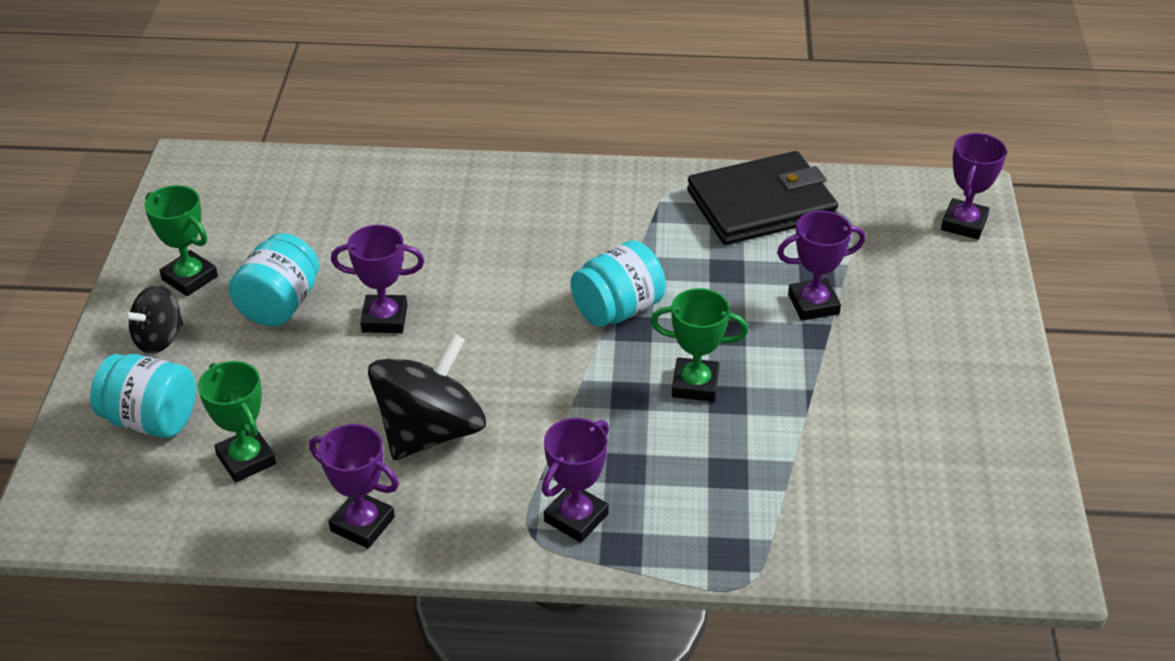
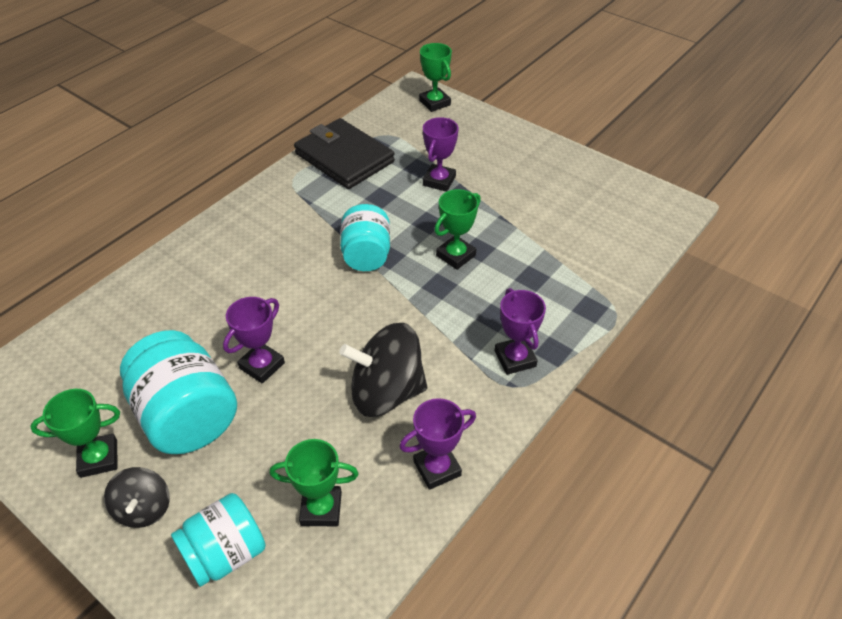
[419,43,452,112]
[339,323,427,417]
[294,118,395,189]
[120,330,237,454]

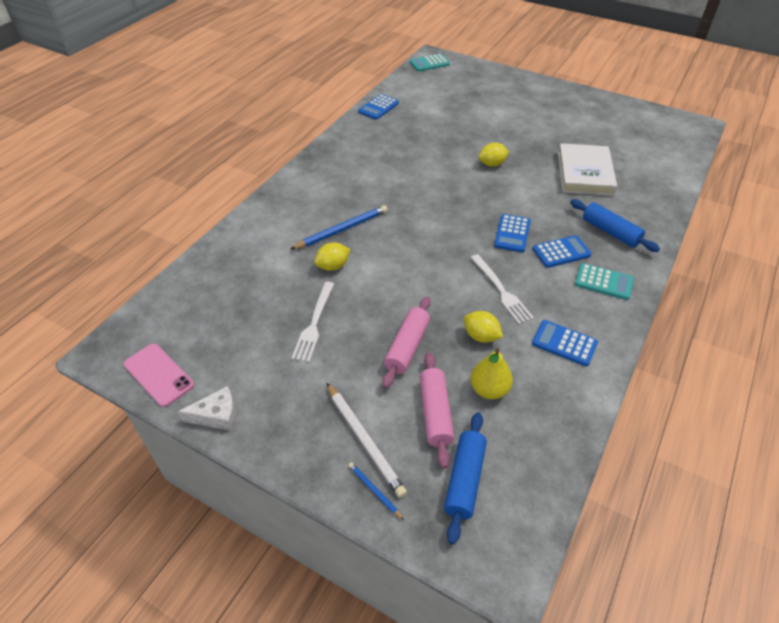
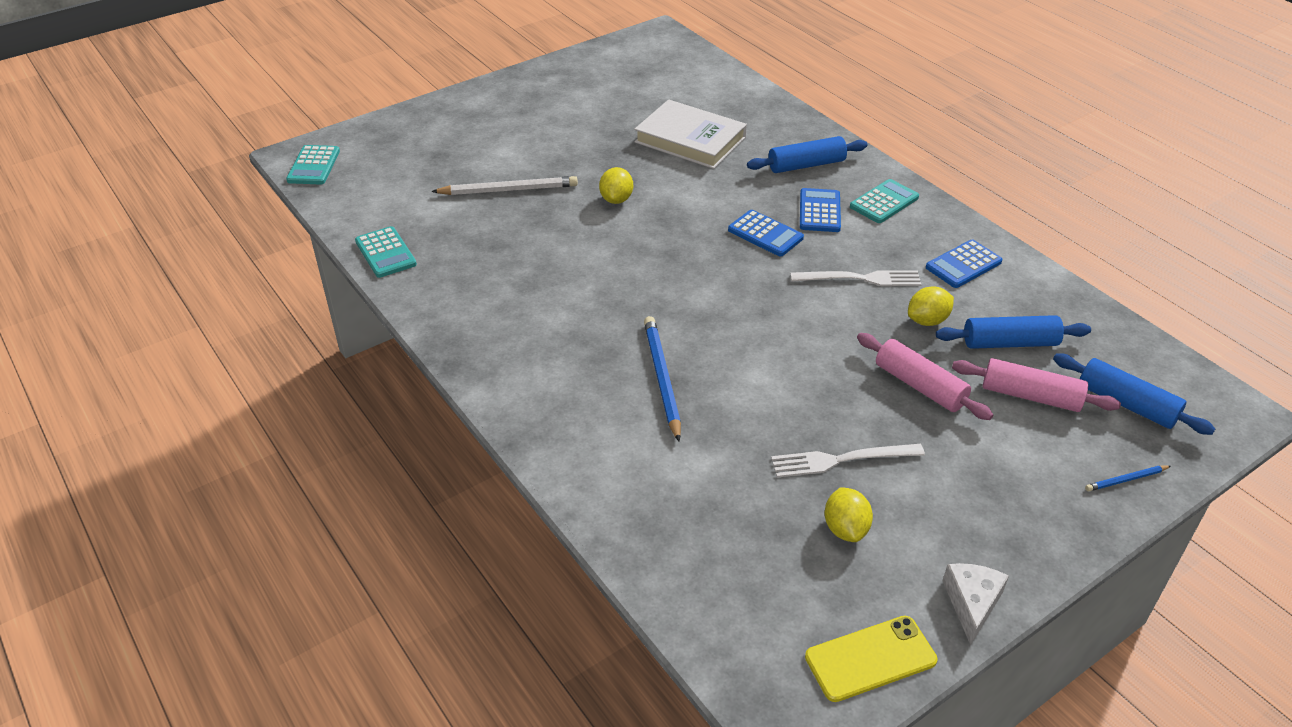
[825,487,873,542]
[431,176,578,195]
[936,315,1091,349]
[805,616,937,702]
[355,226,417,278]
[771,444,925,478]

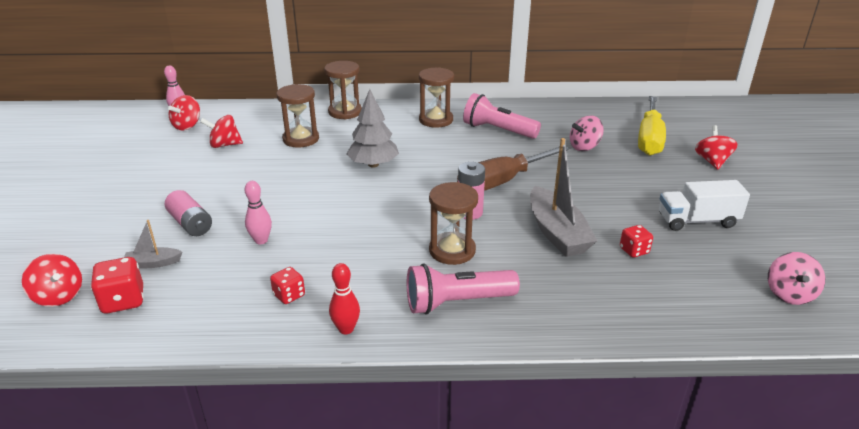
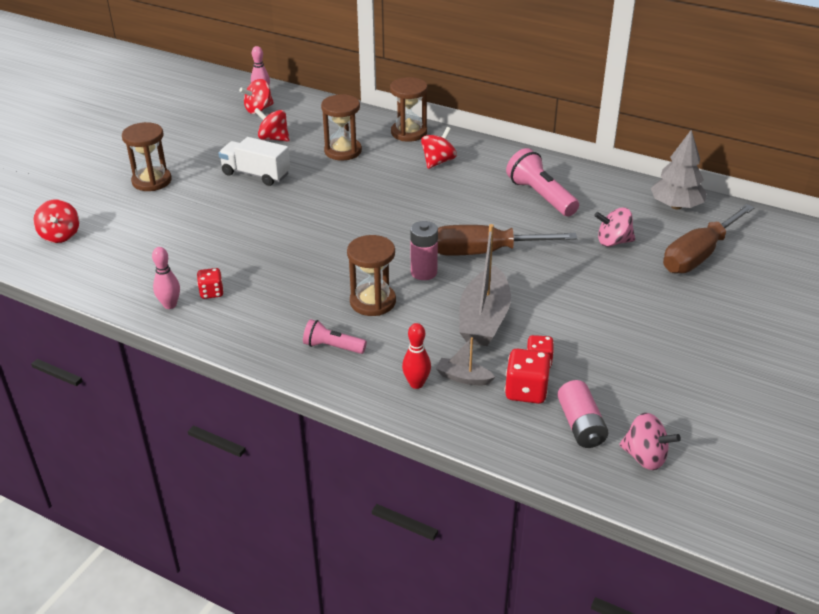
[505,349,551,404]
[436,337,495,385]
[557,380,609,448]
[152,247,180,309]
[402,323,431,389]
[651,130,707,209]
[122,122,172,191]
[219,137,290,186]
[421,127,456,169]
[663,204,755,274]
[619,413,681,470]
[303,319,367,354]

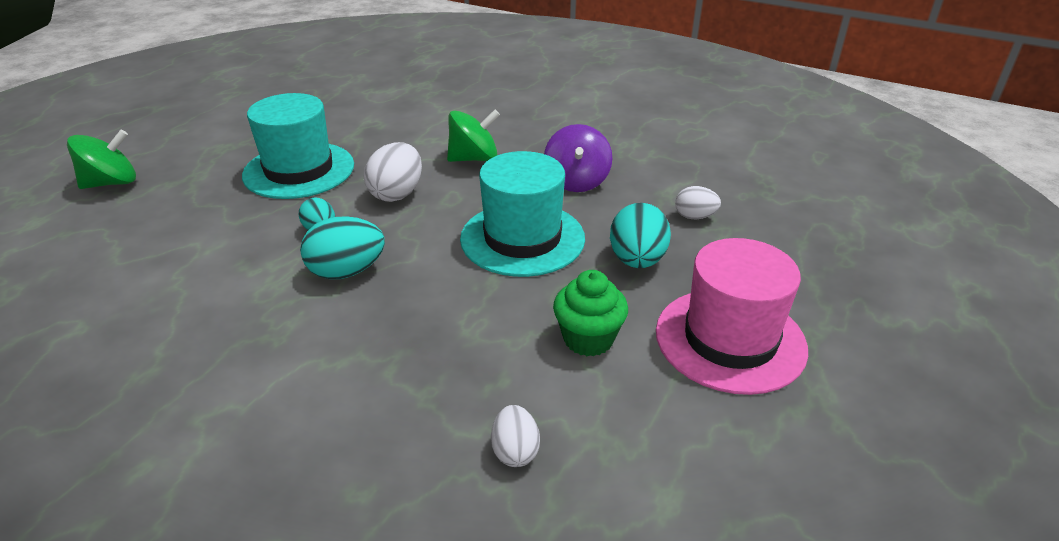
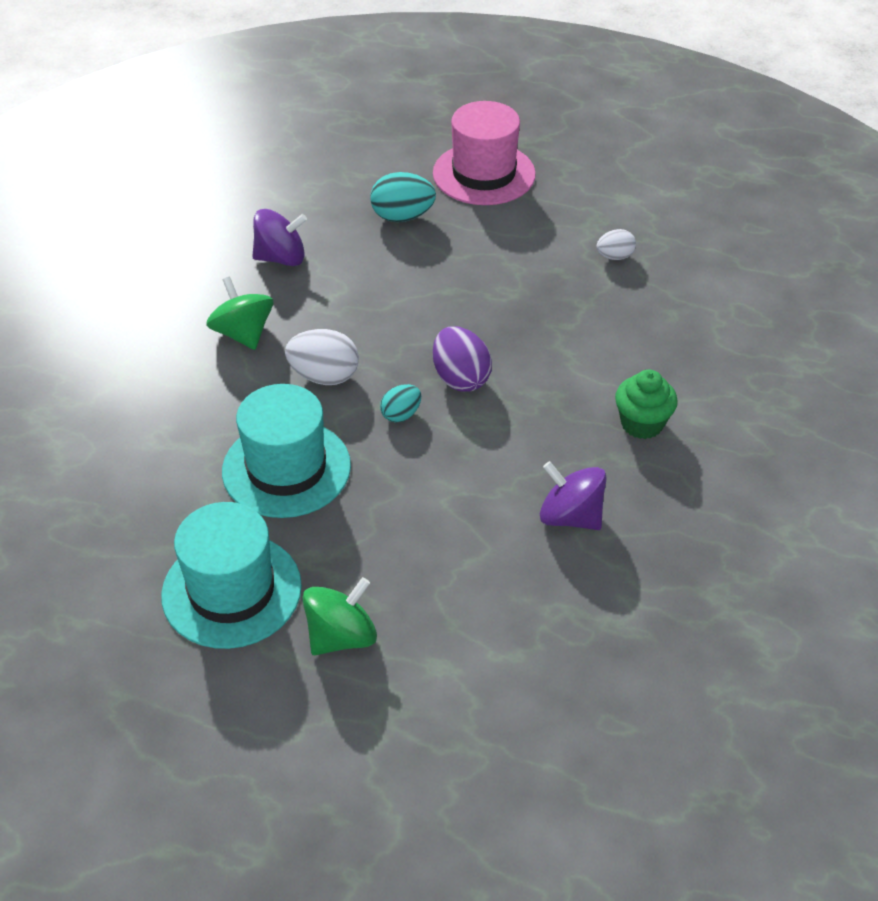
[675,186,721,219] (first image)
[540,461,607,530]
[161,502,302,649]
[615,370,678,439]
[433,326,492,392]
[303,577,377,655]

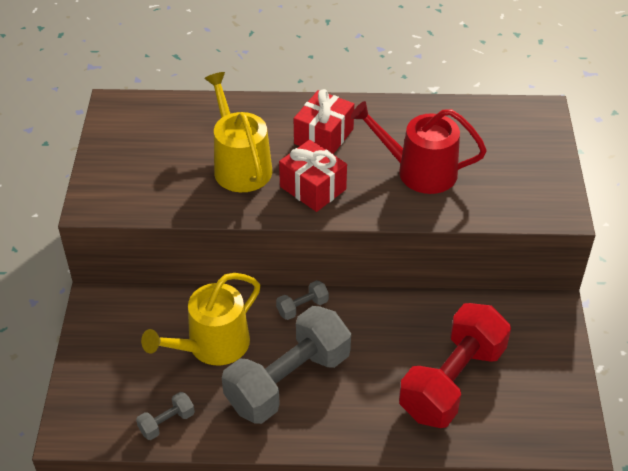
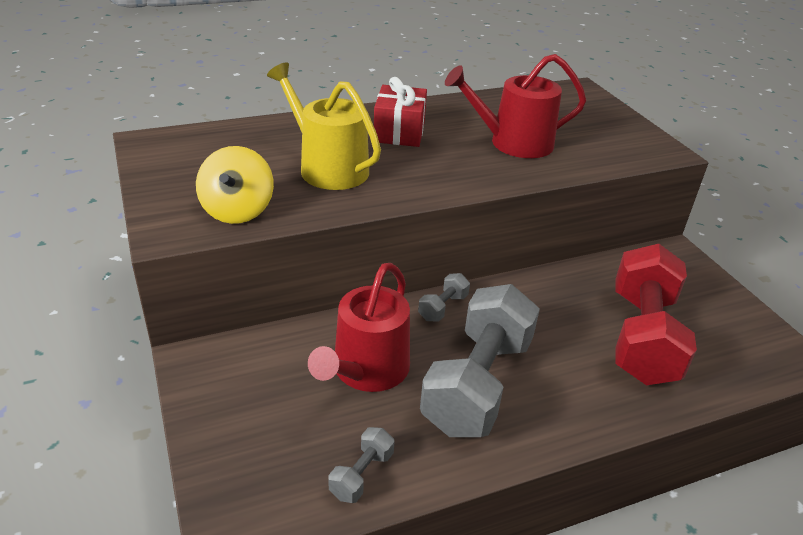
[279,140,347,212] (first image)
[196,146,274,224]
[308,263,410,392]

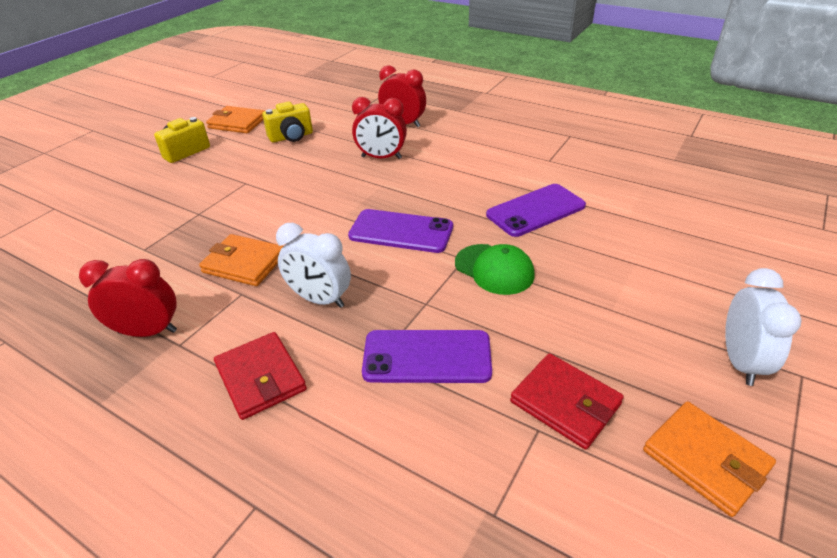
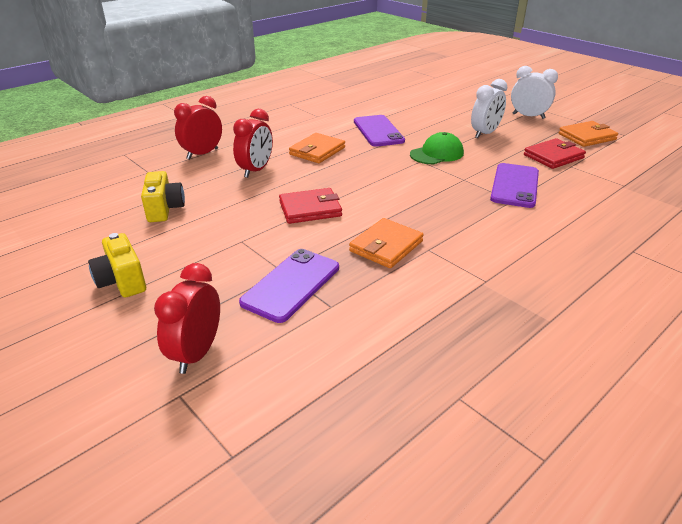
[154,263,220,374]
[289,133,345,163]
[279,188,342,224]
[471,79,507,138]
[239,249,339,323]

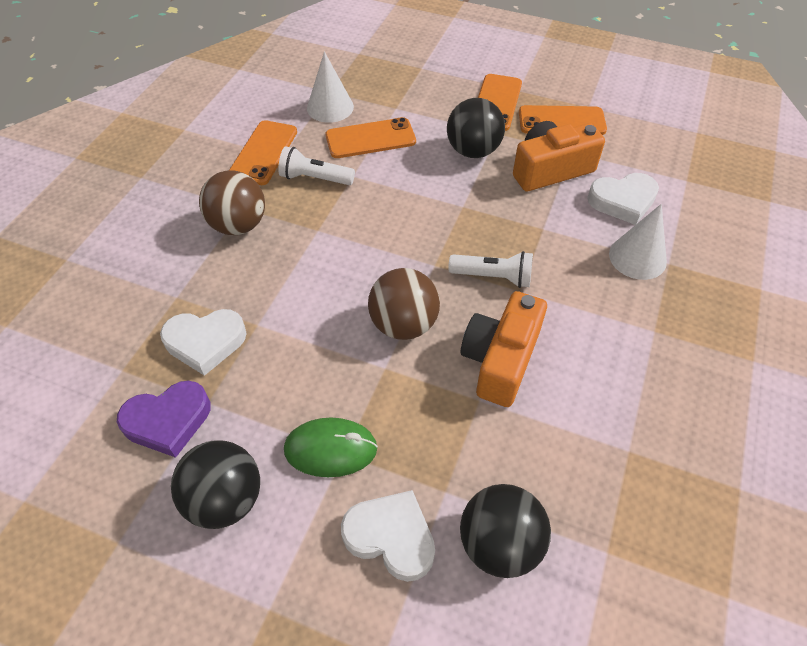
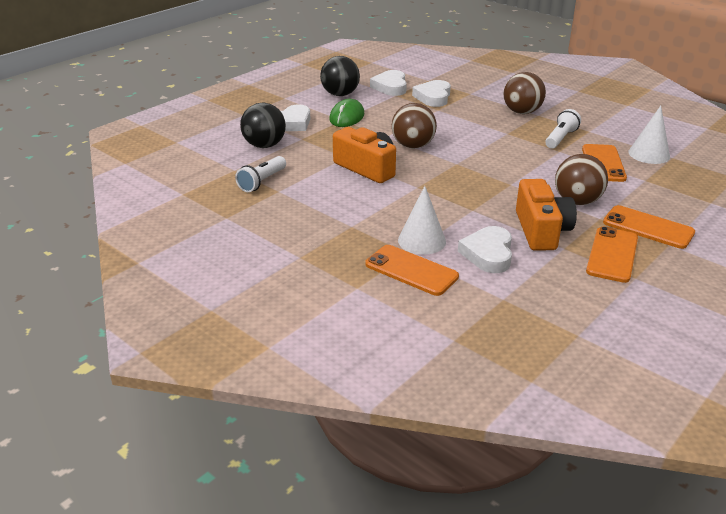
[365,245,459,296]
[235,156,286,192]
[370,70,407,96]
[555,154,608,205]

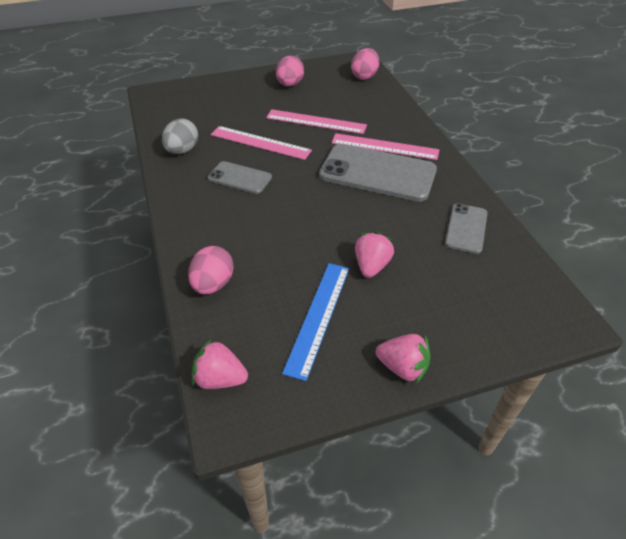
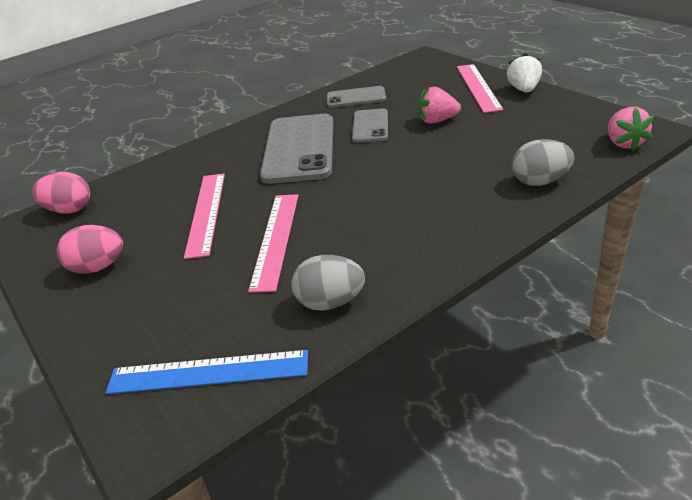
[352,108,388,143]
[106,350,308,394]
[457,64,503,113]
[512,139,574,186]
[507,53,542,93]

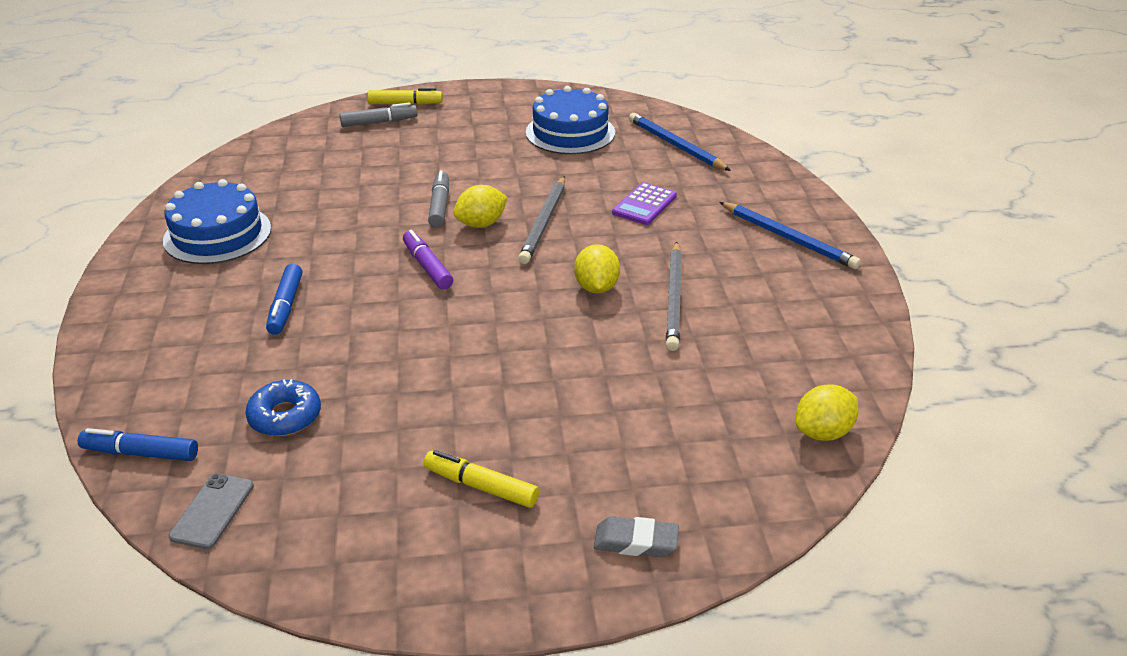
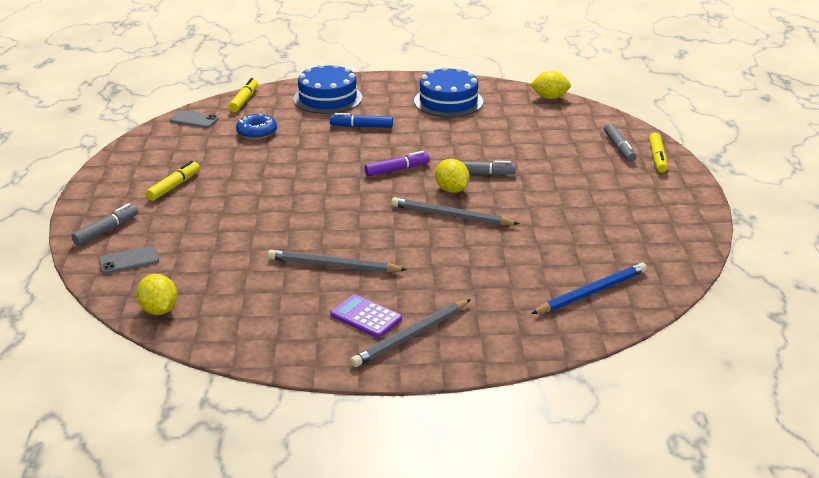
[99,246,159,274]
[293,64,362,114]
[530,71,571,99]
[330,294,402,338]
[71,203,139,245]
[228,78,258,112]
[350,299,471,367]

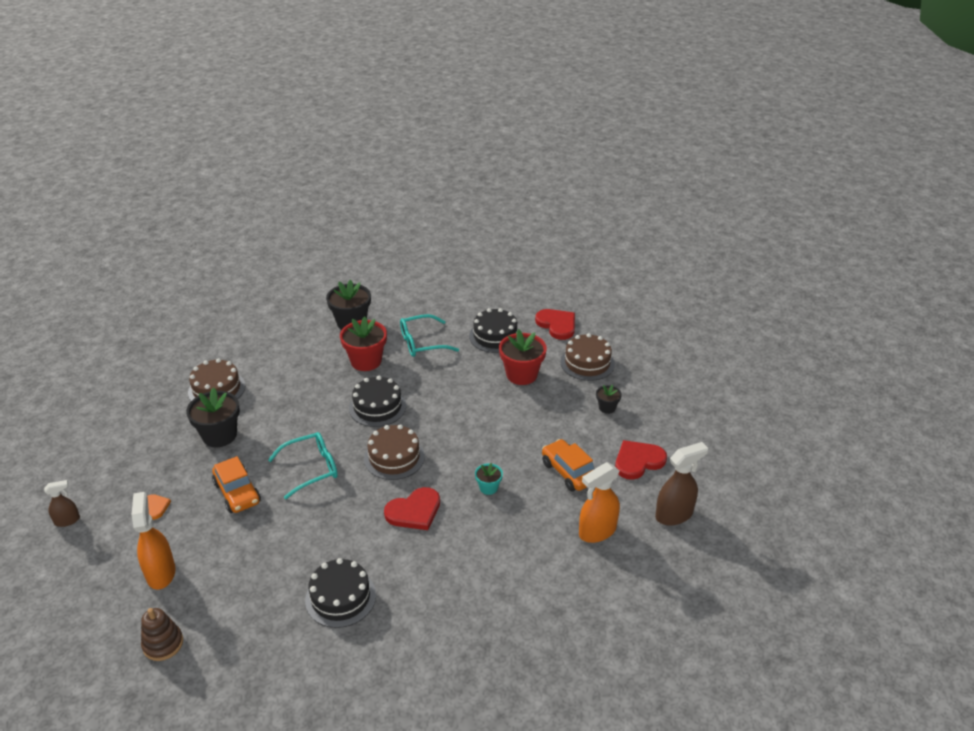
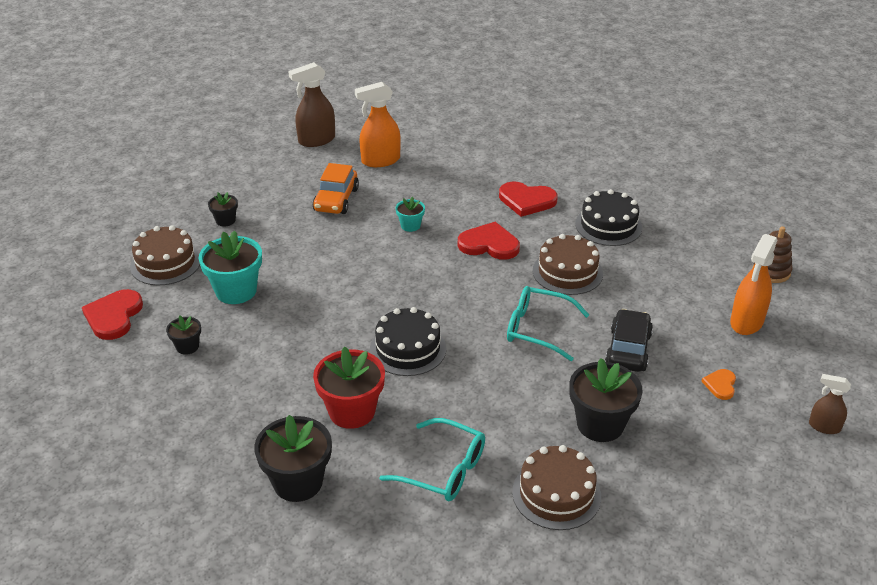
[533,234,603,295]
[379,418,485,501]
[499,182,558,217]
[166,316,201,355]
[605,309,653,372]
[199,231,262,304]
[355,82,401,167]
[288,62,335,147]

